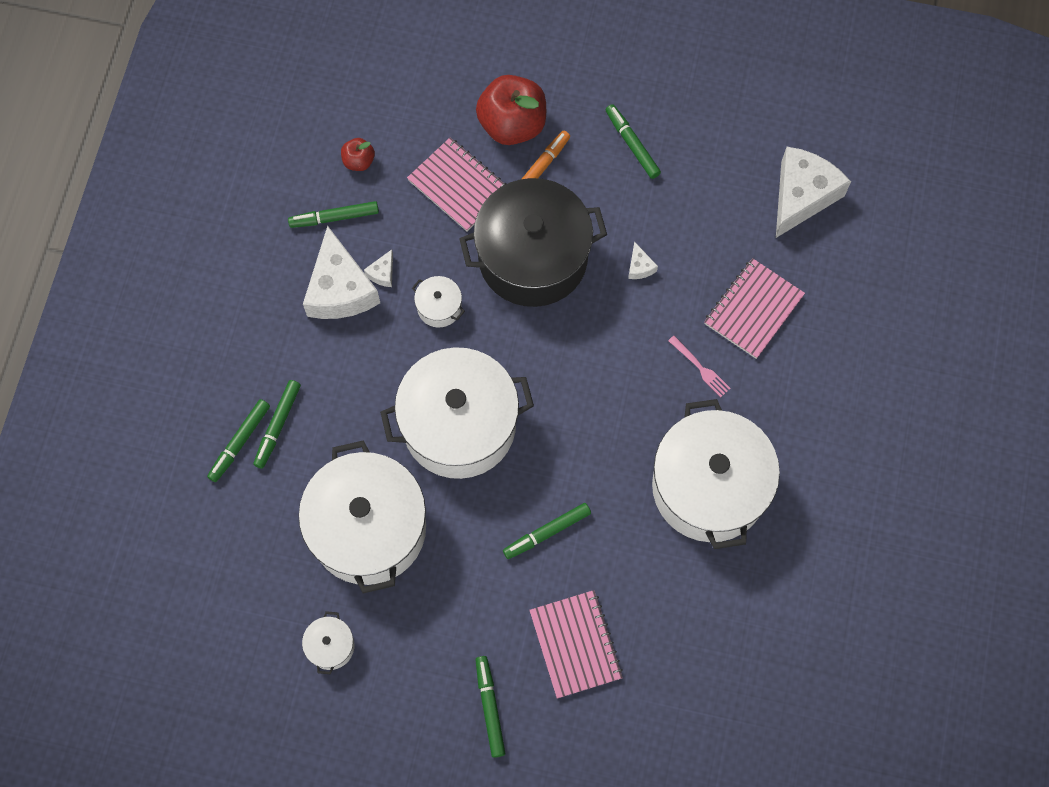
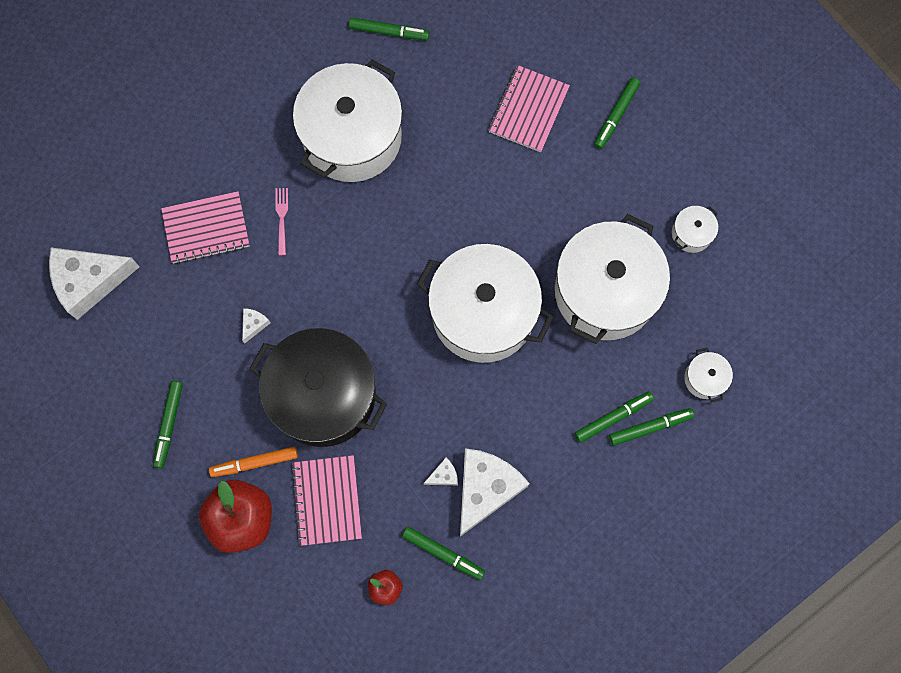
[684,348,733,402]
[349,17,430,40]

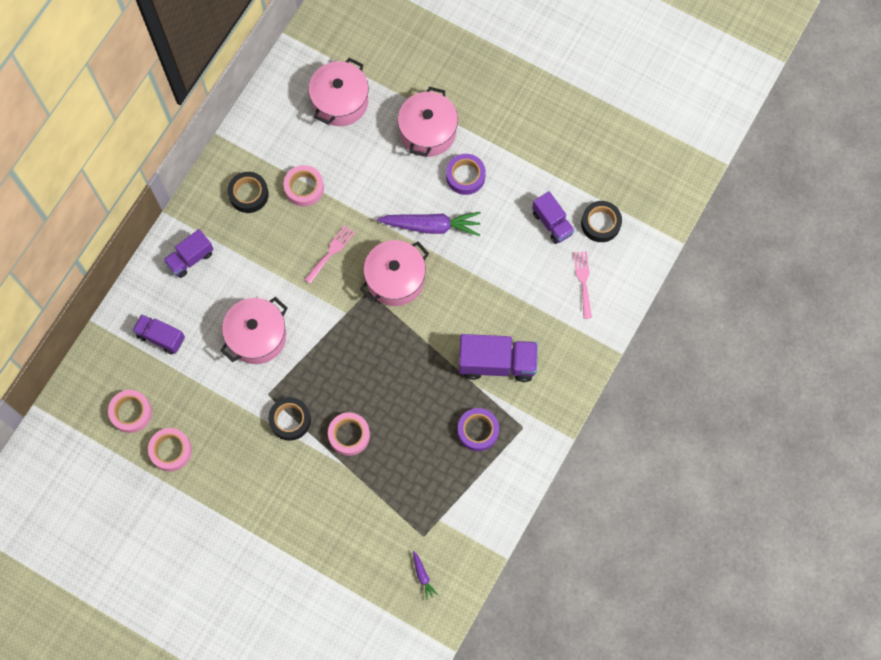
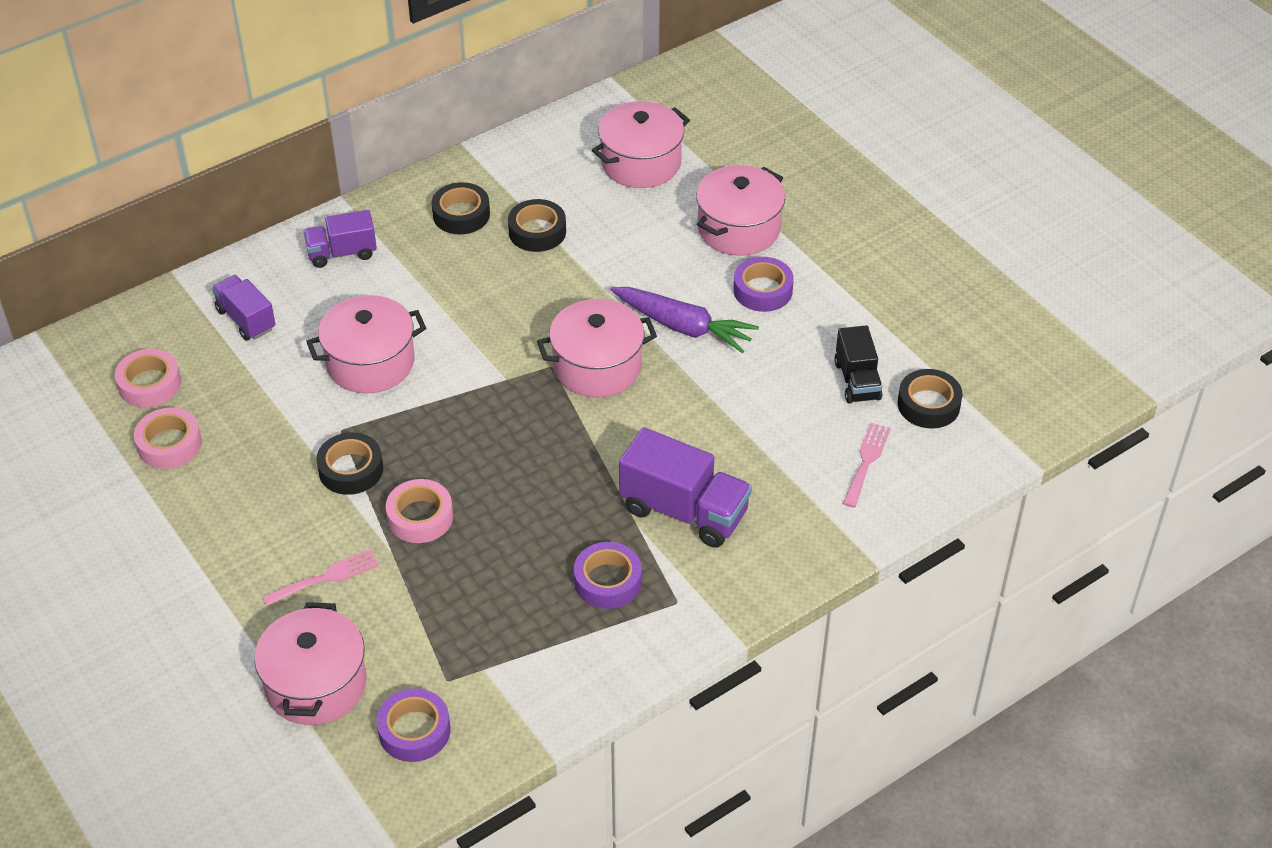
[254,602,367,725]
[263,549,379,606]
[377,688,450,762]
[508,199,566,252]
[834,325,883,404]

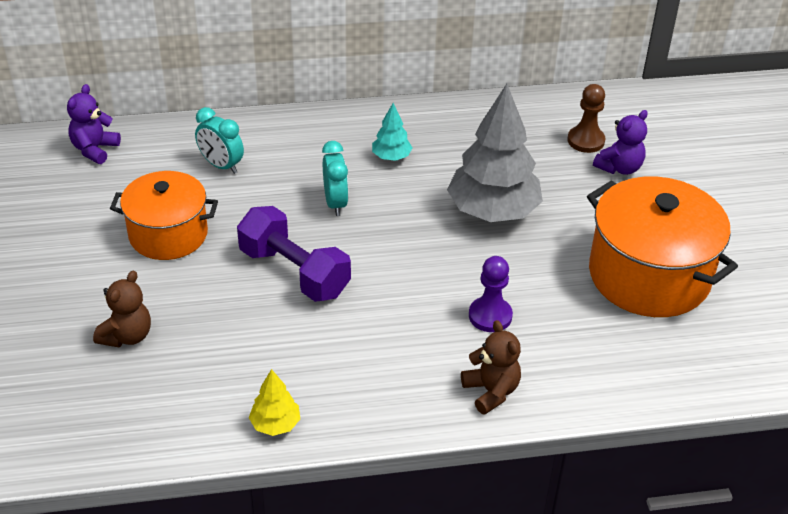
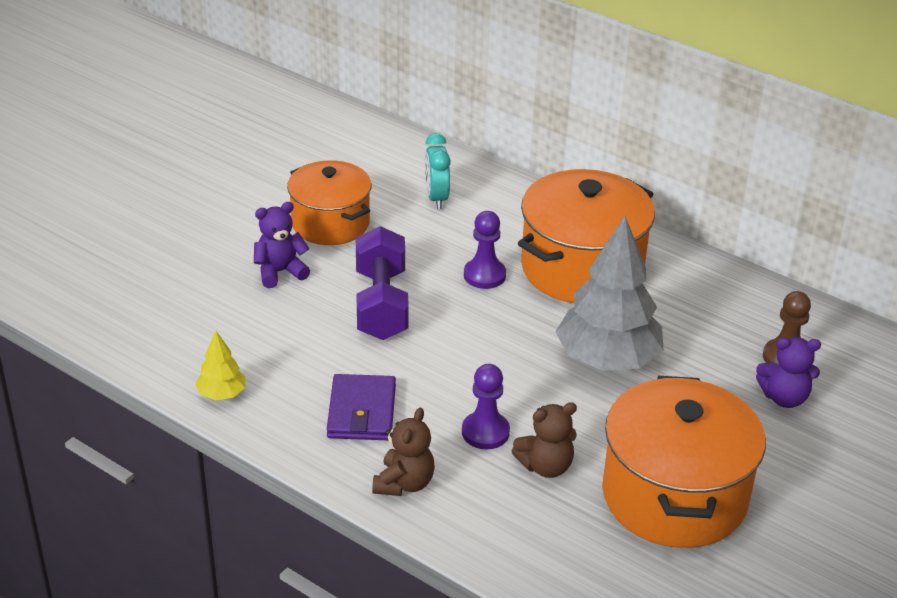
[327,374,396,440]
[254,202,310,288]
[512,402,577,478]
[464,211,506,289]
[518,169,655,303]

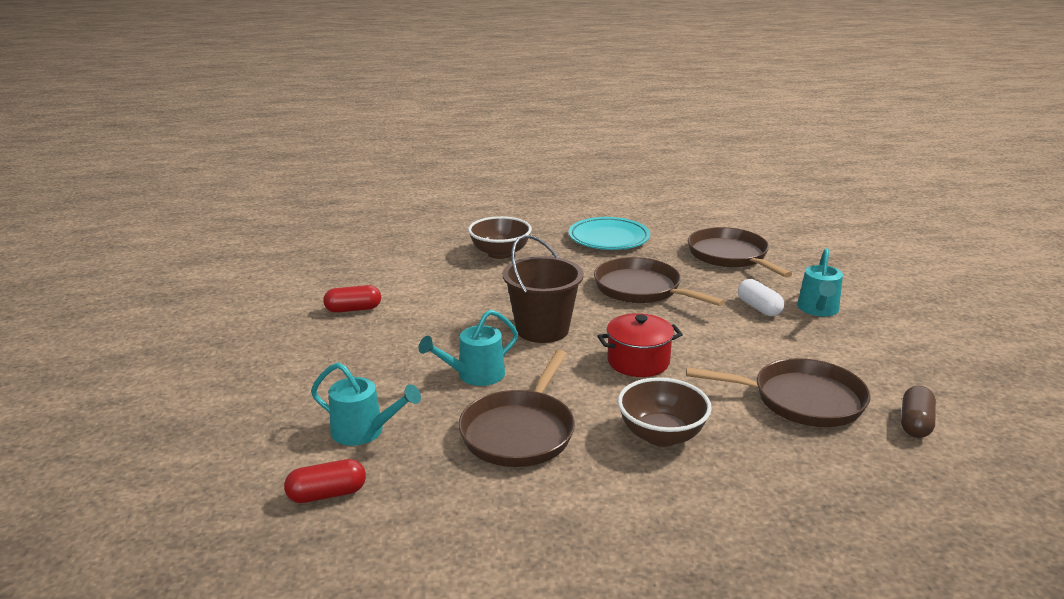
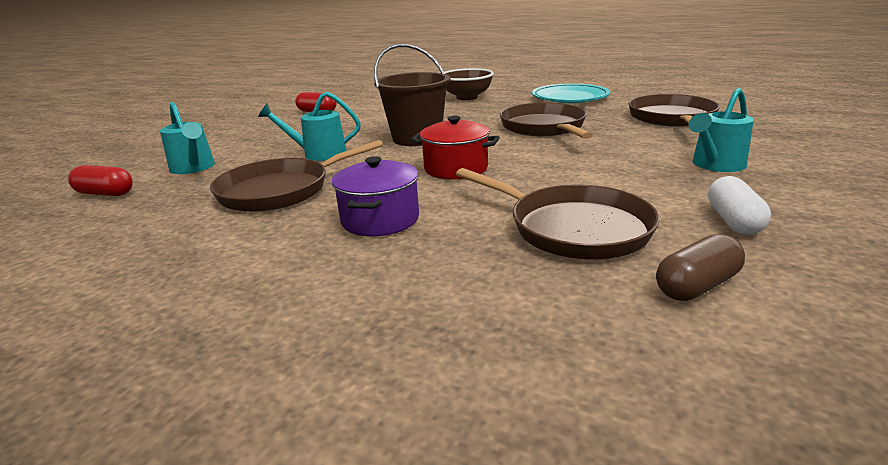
[708,176,771,235]
[332,156,419,237]

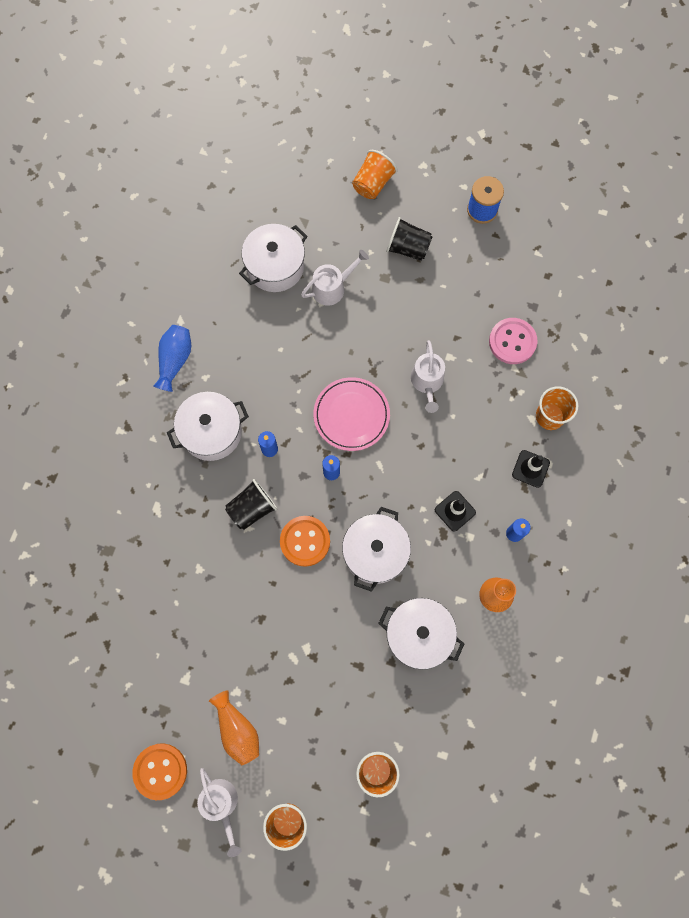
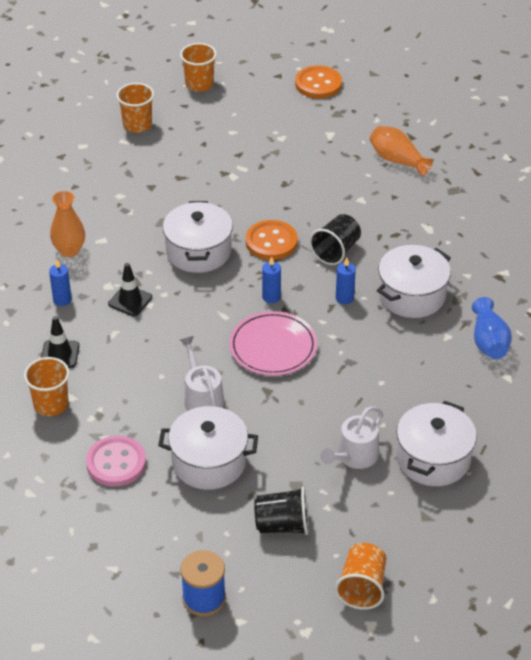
[197,768,242,857] (first image)
[370,126,433,176]
[158,406,258,490]

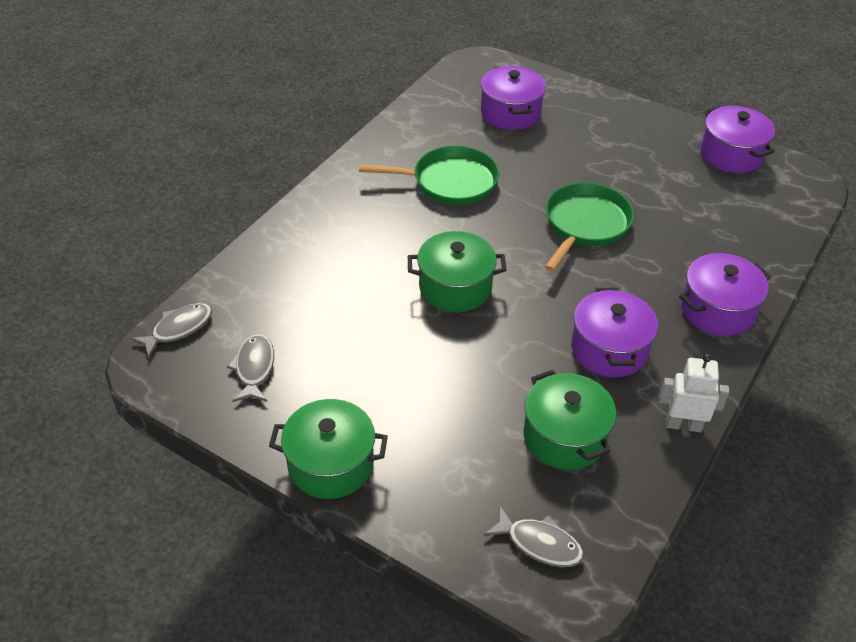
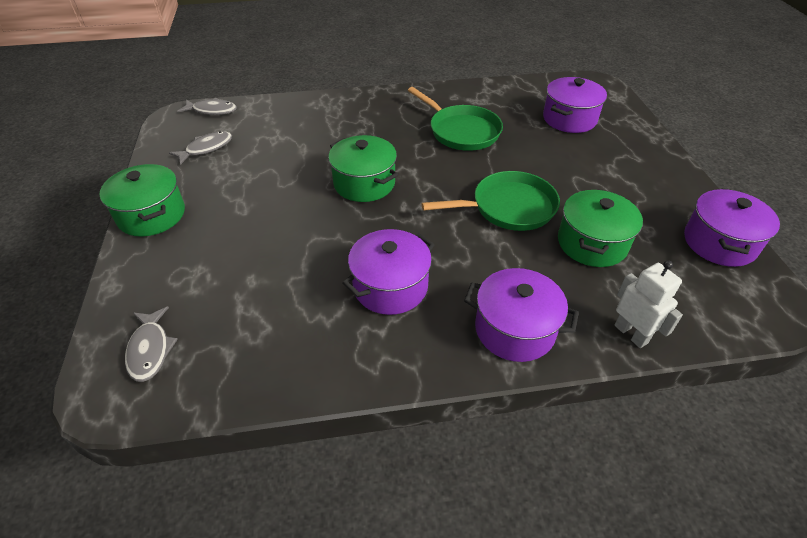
[558,189,643,267]
[614,260,683,348]

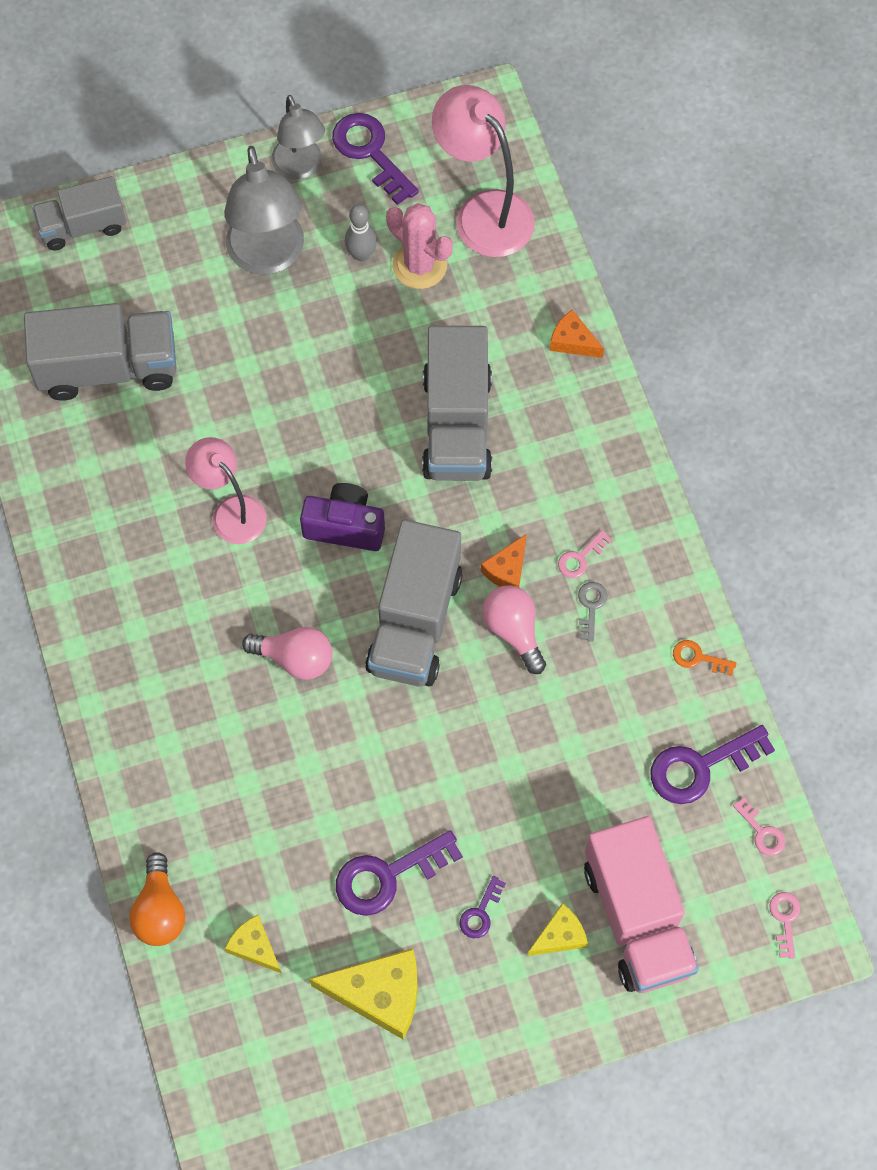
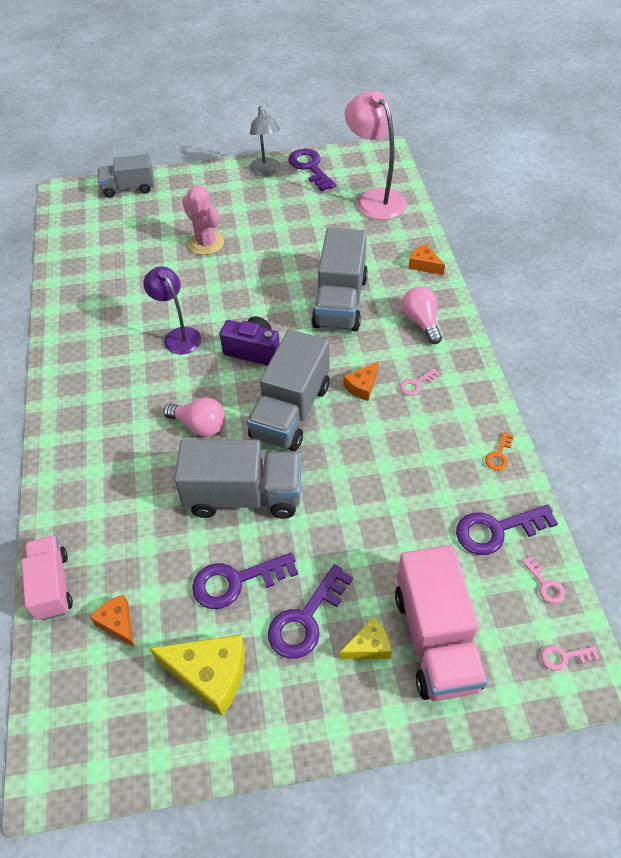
[224,146,304,275] (first image)
[344,204,377,261] (first image)
[578,582,607,642] (first image)
[174,439,301,519]
[182,185,224,255]
[402,286,442,344]
[22,535,73,621]
[144,266,201,354]
[90,595,134,647]
[485,432,514,471]
[541,645,600,671]
[268,564,353,659]

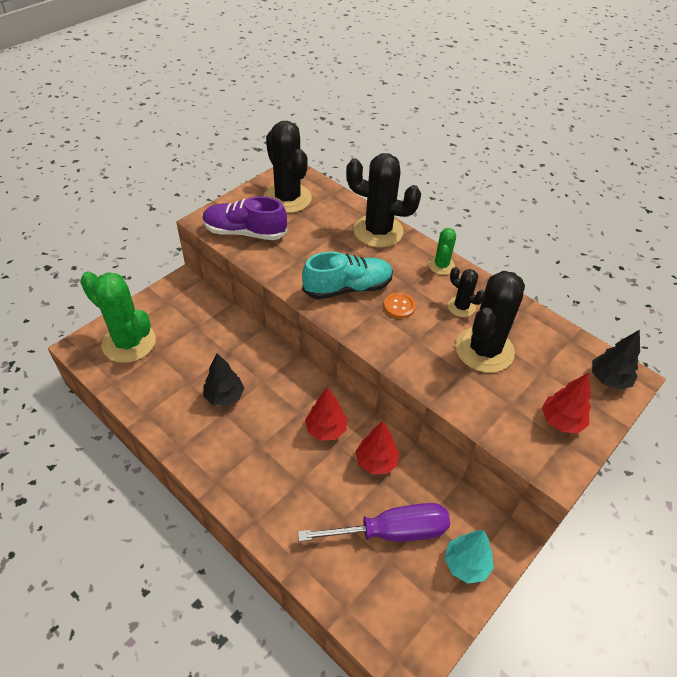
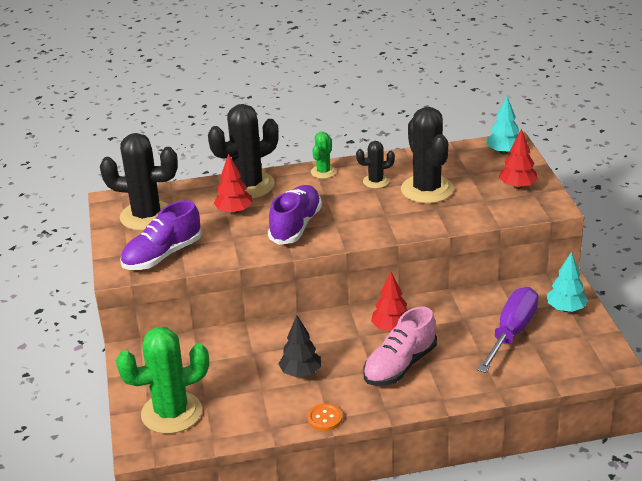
[363,307,437,386]
[214,153,252,214]
[307,403,342,431]
[268,185,322,245]
[486,97,519,155]
[311,132,337,179]

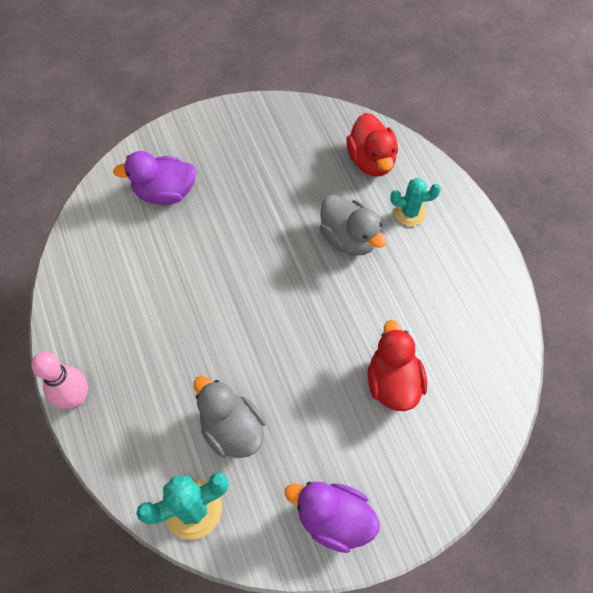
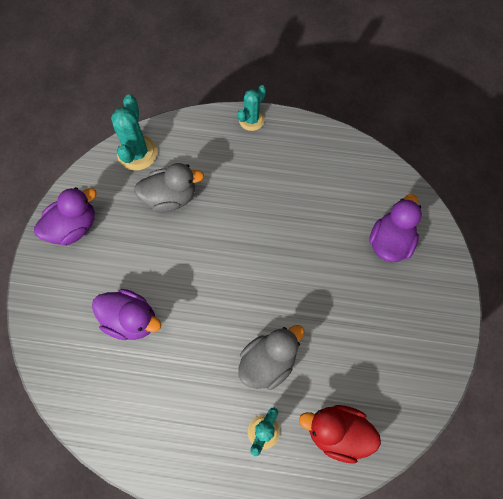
[237,85,266,131]
[92,289,161,340]
[238,325,304,390]

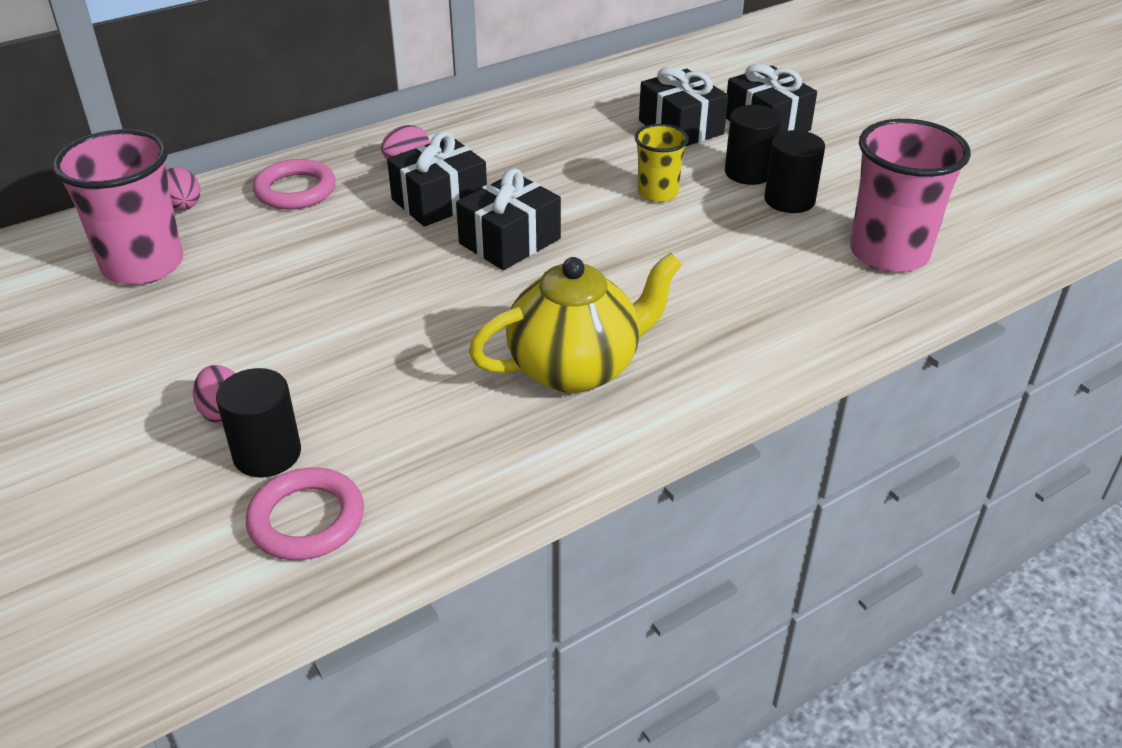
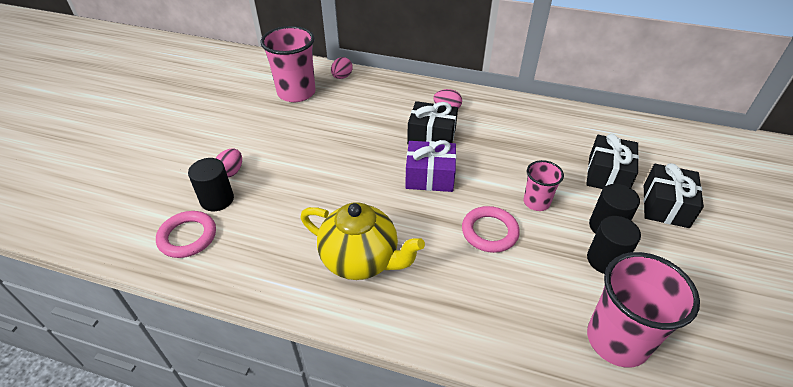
[462,206,520,253]
[405,140,456,192]
[523,160,564,211]

